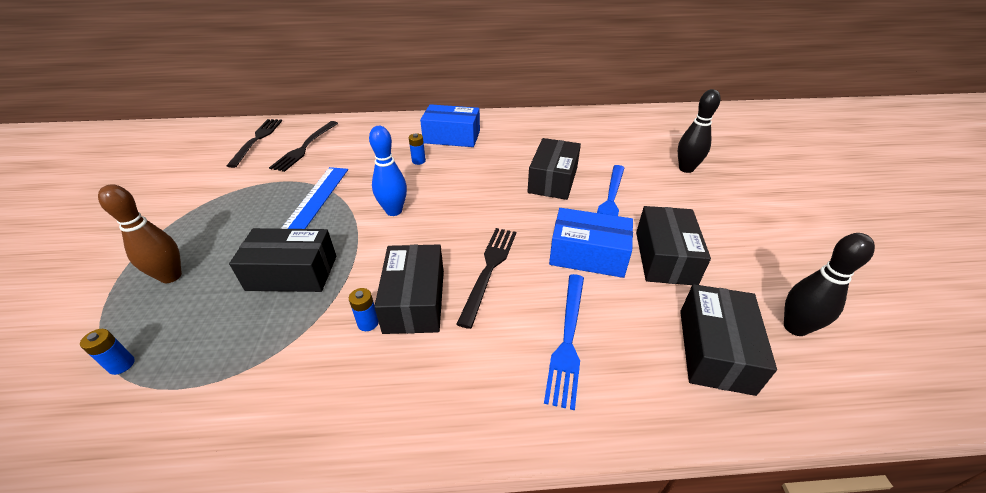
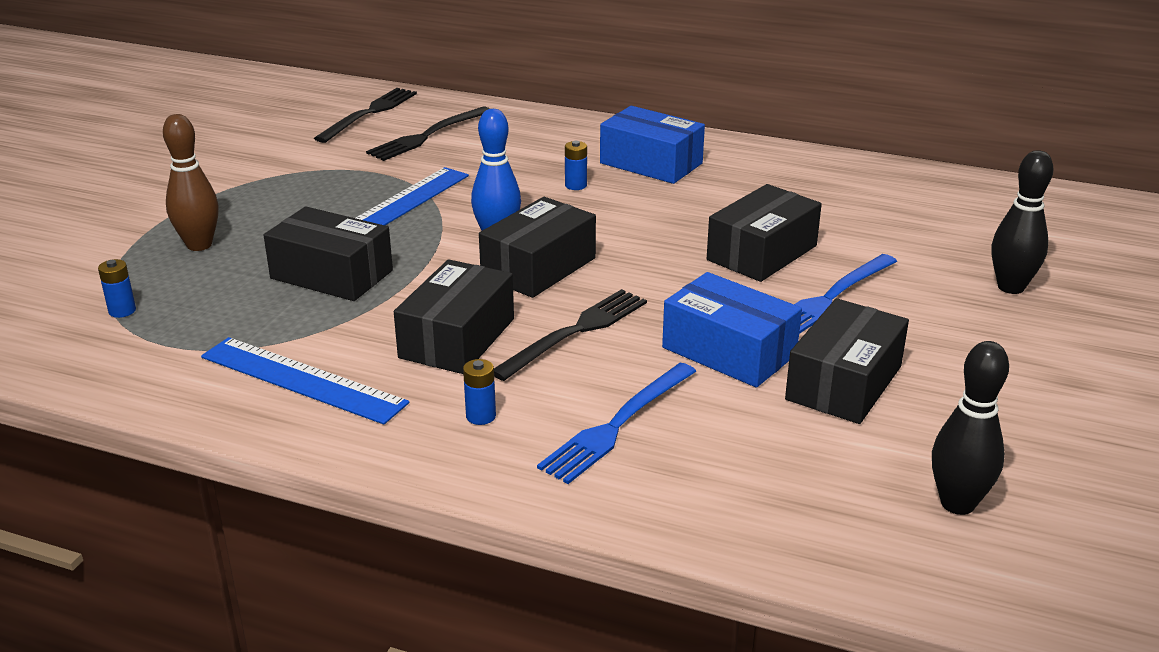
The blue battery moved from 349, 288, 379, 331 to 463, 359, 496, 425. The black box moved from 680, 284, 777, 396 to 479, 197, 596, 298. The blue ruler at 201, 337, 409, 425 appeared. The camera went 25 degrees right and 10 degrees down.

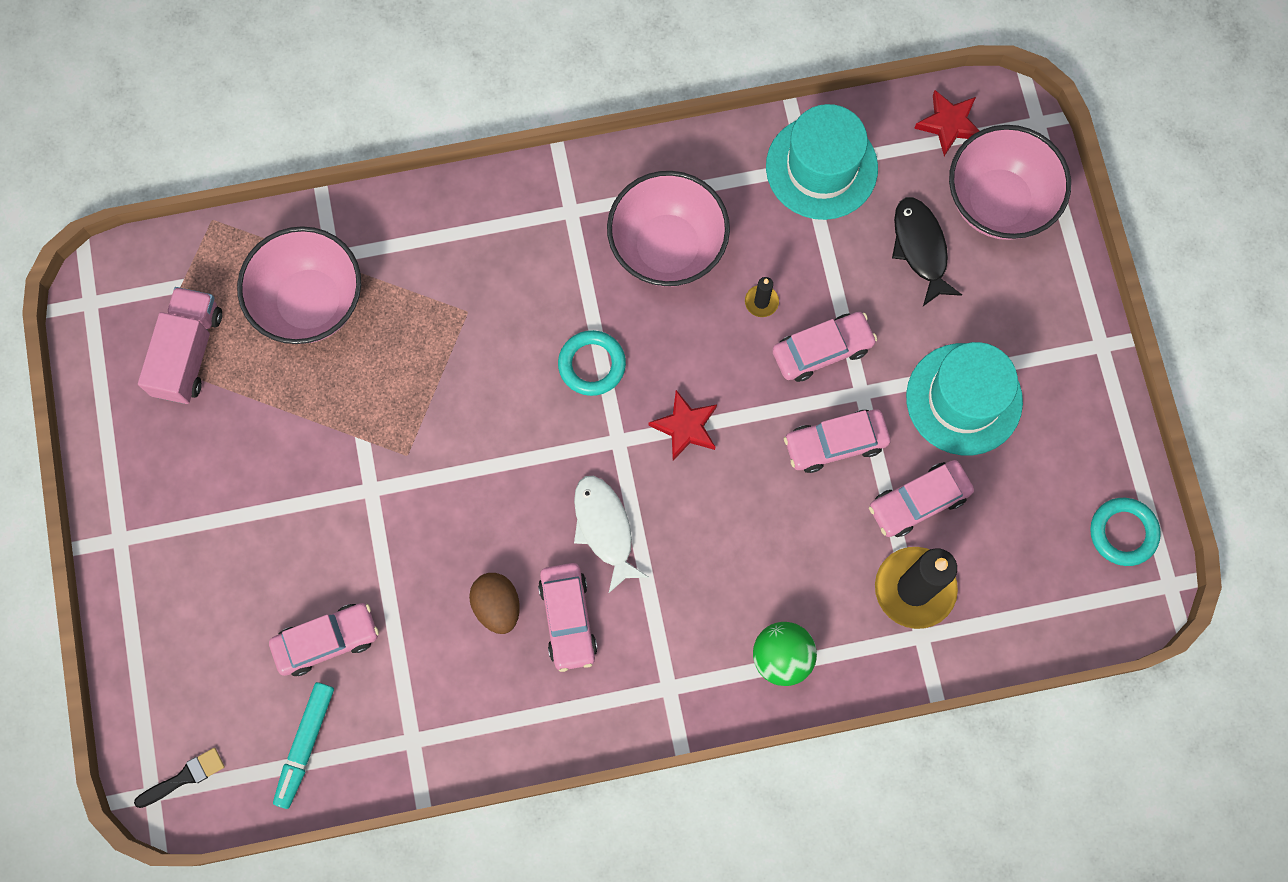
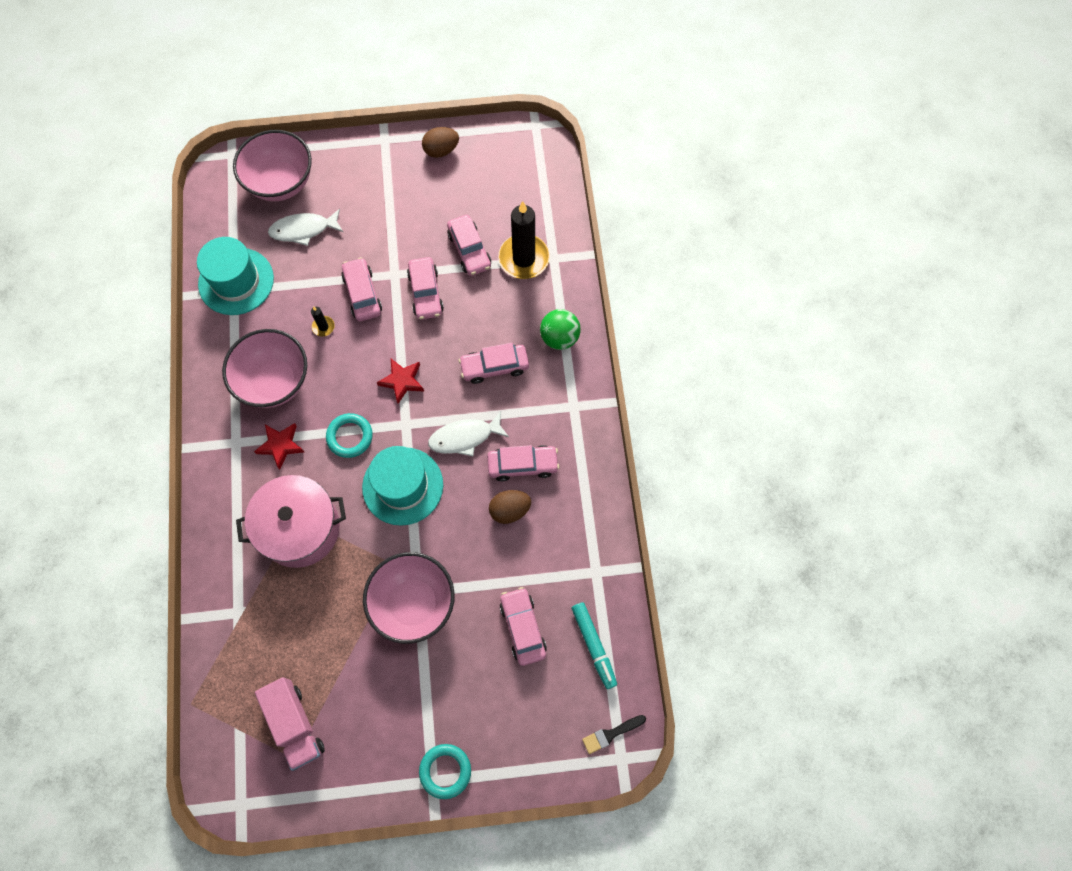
The black brush at 134, 748, 225, 808 turned 90 degrees counterclockwise. The pink truck at 138, 287, 222, 404 turned 135 degrees counterclockwise. The pink bowl moved from 237, 226, 361, 344 to 363, 552, 455, 644. The turquoise marker at 273, 682, 334, 809 turned 45 degrees clockwise. The black fish at 892, 197, 962, 306 became the white fish at 268, 209, 343, 246. The turquoise hat moved from 906, 342, 1023, 455 to 362, 446, 443, 526. The red star moved from 914, 90, 979, 156 to 254, 423, 304, 470. The turquoise ring moved from 1090, 498, 1161, 566 to 419, 744, 471, 799. The pink pot at 236, 475, 346, 568 appeared. The brown egg at 422, 127, 459, 158 appeared. The pink car at 459, 343, 529, 384 appeared. The camera went 85 degrees left and 5 degrees down.

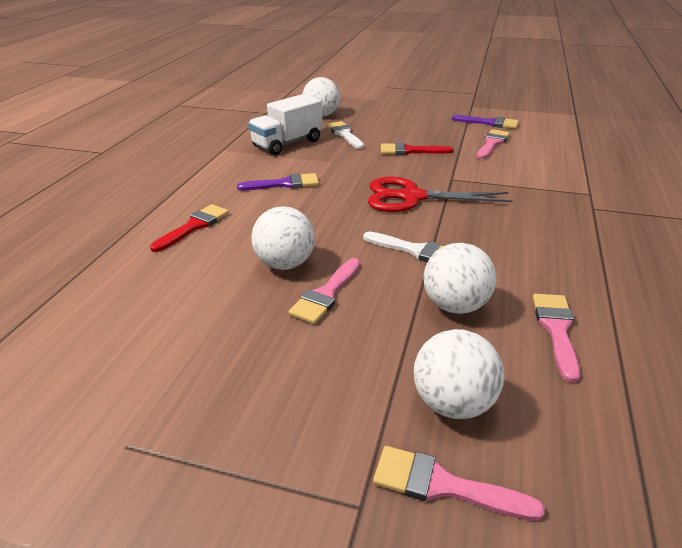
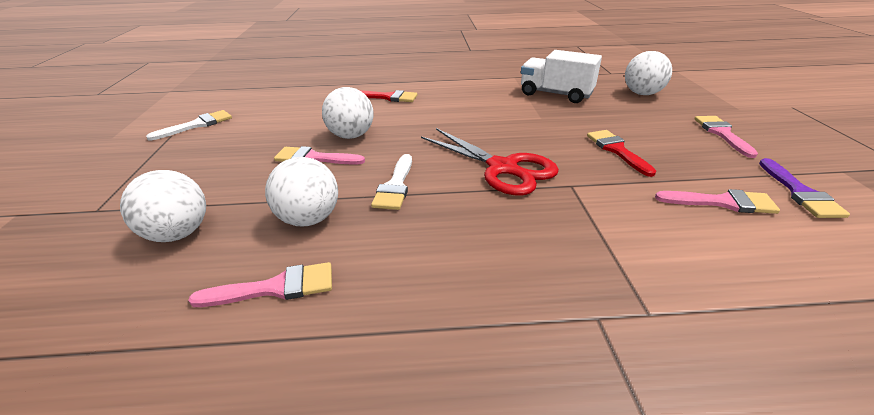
The purple brush at 237, 173, 319, 190 disappeared. The white brush moved from 326, 121, 364, 149 to 146, 110, 232, 141. The red scissors at 368, 177, 513, 212 turned 150 degrees clockwise. The pink brush moved from 373, 446, 545, 521 to 694, 116, 758, 158. The camera went 70 degrees right and 0 degrees up.

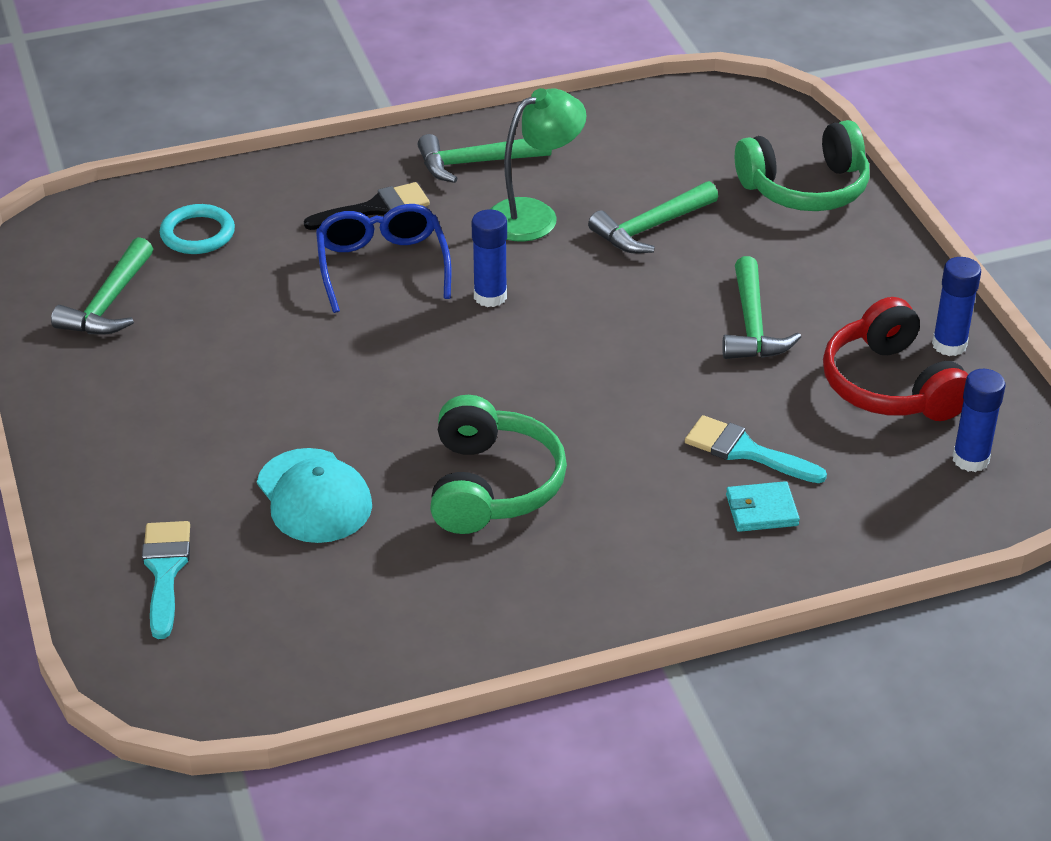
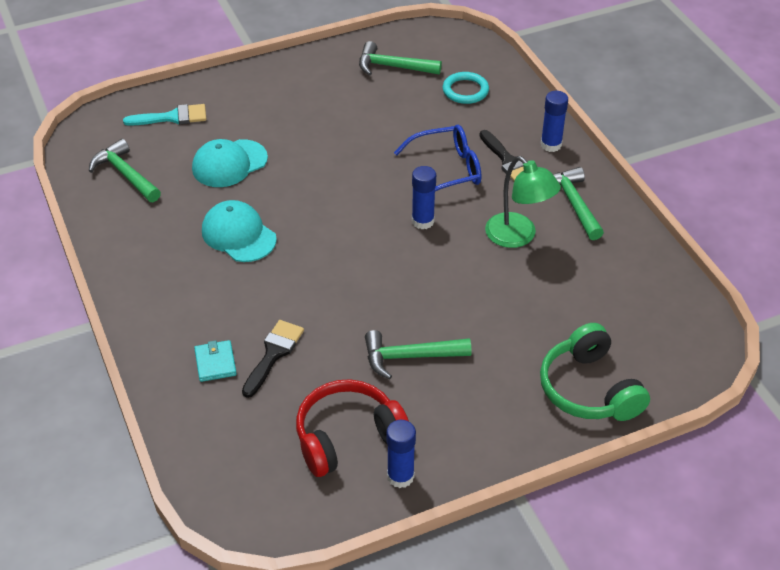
The green headphones at 430, 395, 567, 534 was replaced by the turquoise cap at 202, 200, 277, 262. The green hammer moved from 588, 181, 718, 254 to 89, 139, 161, 202. The turquoise brush at 685, 415, 827, 483 became the black brush at 242, 320, 304, 398. The blue glue stick moved from 952, 369, 1005, 472 to 541, 91, 568, 152. The camera went 85 degrees right and 5 degrees up.

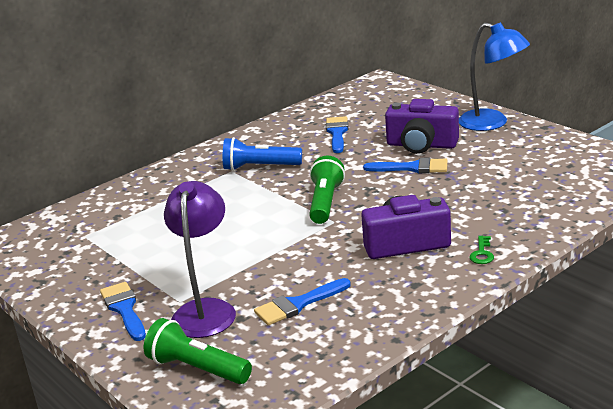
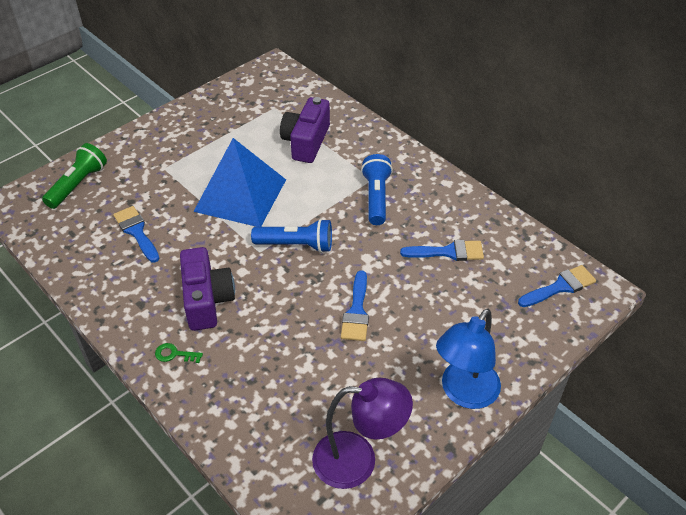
The blue brush moved from 100, 282, 146, 341 to 518, 265, 596, 307. The purple lamp moved from 164, 181, 236, 338 to 312, 378, 413, 489. The green flashlight at 309, 156, 345, 224 became the blue flashlight at 251, 219, 332, 253. The purple camera moved from 385, 99, 459, 154 to 280, 97, 330, 163. The blue pyramid at 193, 138, 286, 227 appeared. The camera went 85 degrees right and 20 degrees up.

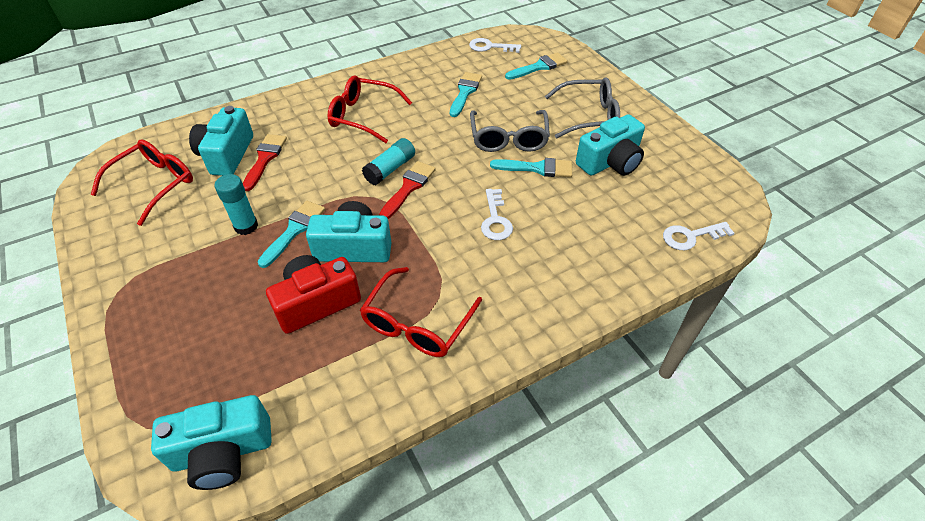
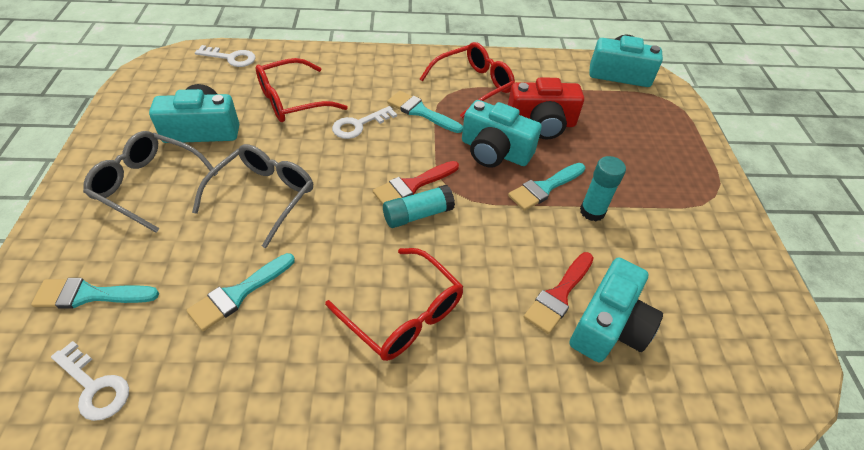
The red glasses moved from 91, 140, 193, 226 to 256, 58, 348, 122. The white key at 481, 189, 513, 240 turned 150 degrees counterclockwise. The turquoise brush moved from 490, 158, 572, 177 to 387, 91, 463, 133. The camera went 155 degrees left and 0 degrees up.

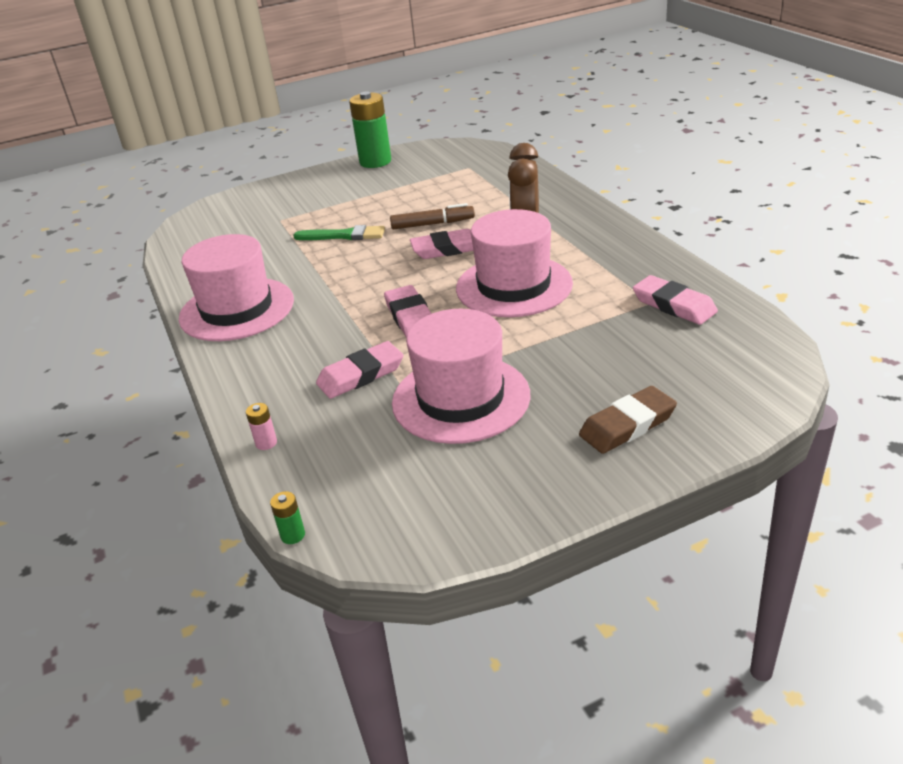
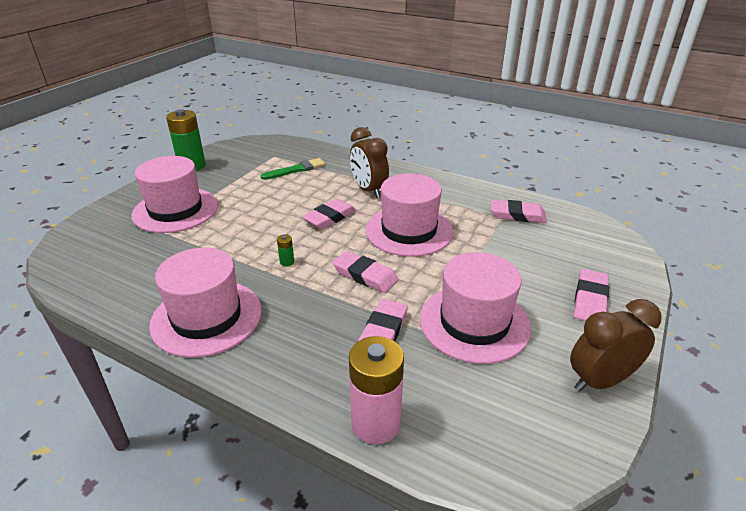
The pink battery at 246, 403, 277, 450 changed to 2.44 times the size. The green battery moved from 270, 491, 305, 544 to 277, 234, 294, 266. The green brush moved from 293, 225, 385, 240 to 261, 158, 325, 180. The brown marker at 390, 203, 475, 230 disappeared. The brown eraser at 579, 386, 677, 454 became the pink eraser at 574, 269, 609, 321. The pink hat at 131, 156, 218, 233 appeared. The brown clock at 570, 299, 662, 392 appeared. The camera went 40 degrees left and 0 degrees up.

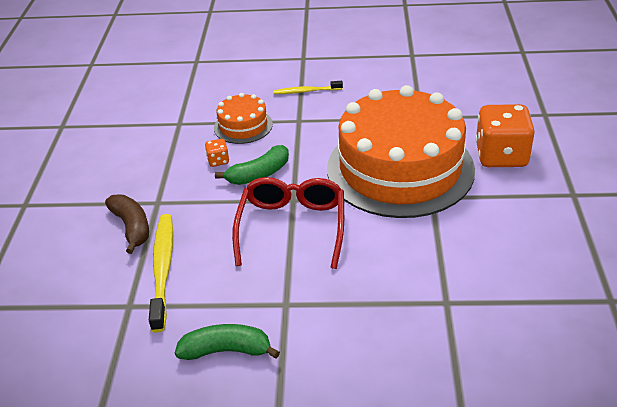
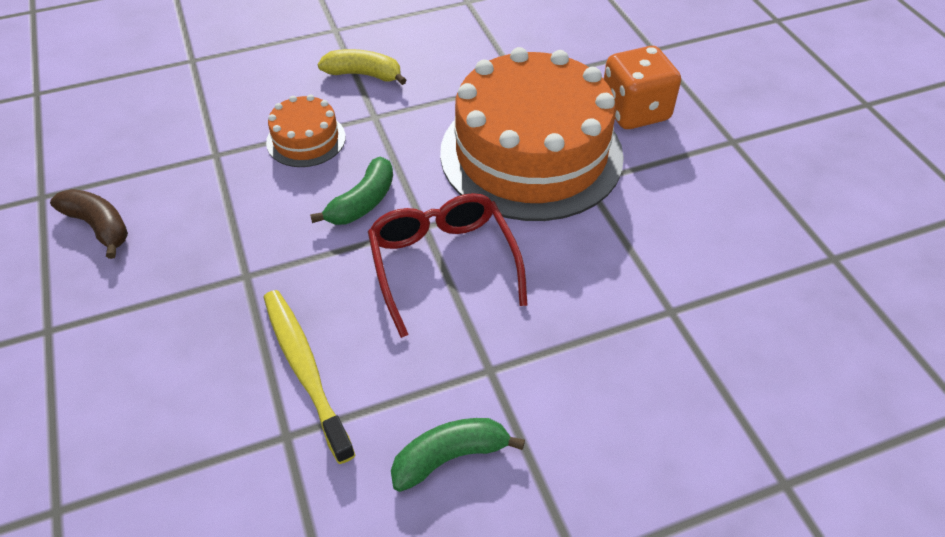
The brown banana moved from 105, 195, 149, 254 to 50, 189, 128, 259. The orange dice at 205, 139, 229, 167 disappeared. The yellow toothbrush at 274, 81, 343, 94 was replaced by the yellow banana at 318, 49, 407, 85. The camera went 25 degrees left and 10 degrees up.

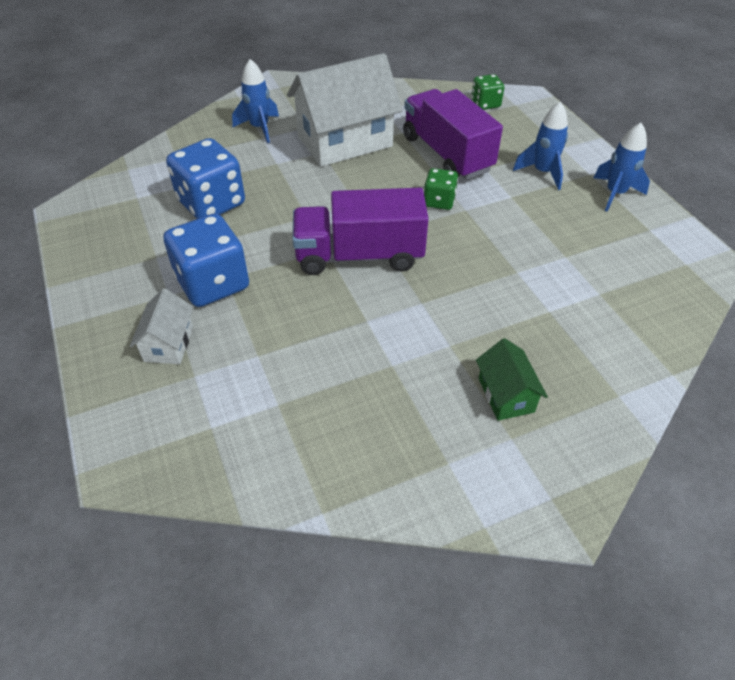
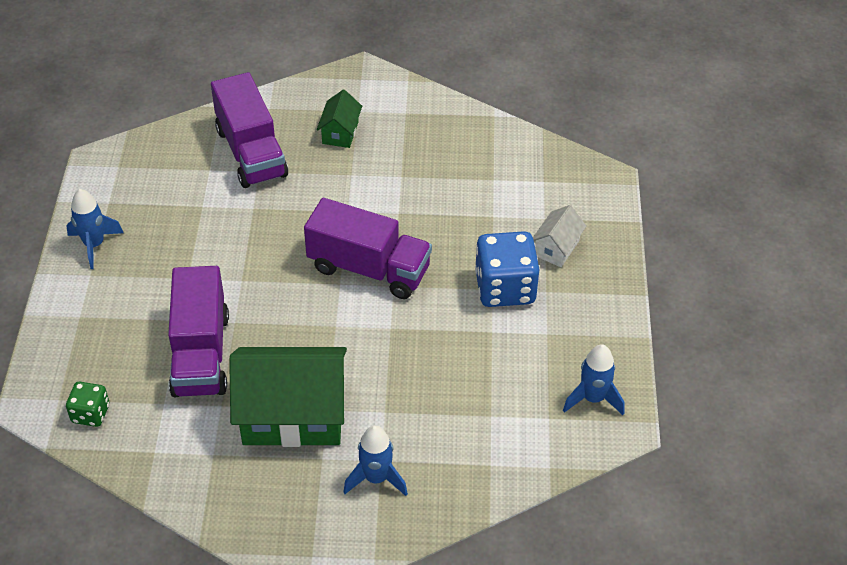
The blue dice at 166, 138, 245, 219 disappeared. The white house at 287, 53, 403, 167 became the green house at 229, 347, 347, 447. The green dice at 424, 168, 458, 210 disappeared. The blue rocket moved from 513, 102, 568, 190 to 563, 344, 624, 415. The purple truck at 211, 72, 288, 188 appeared. The camera went 155 degrees left and 0 degrees up.

